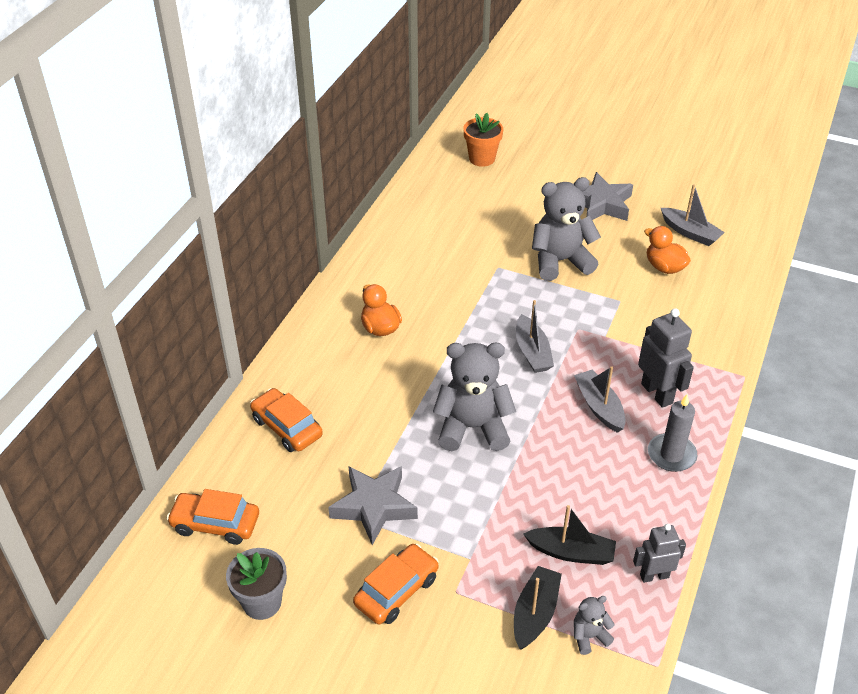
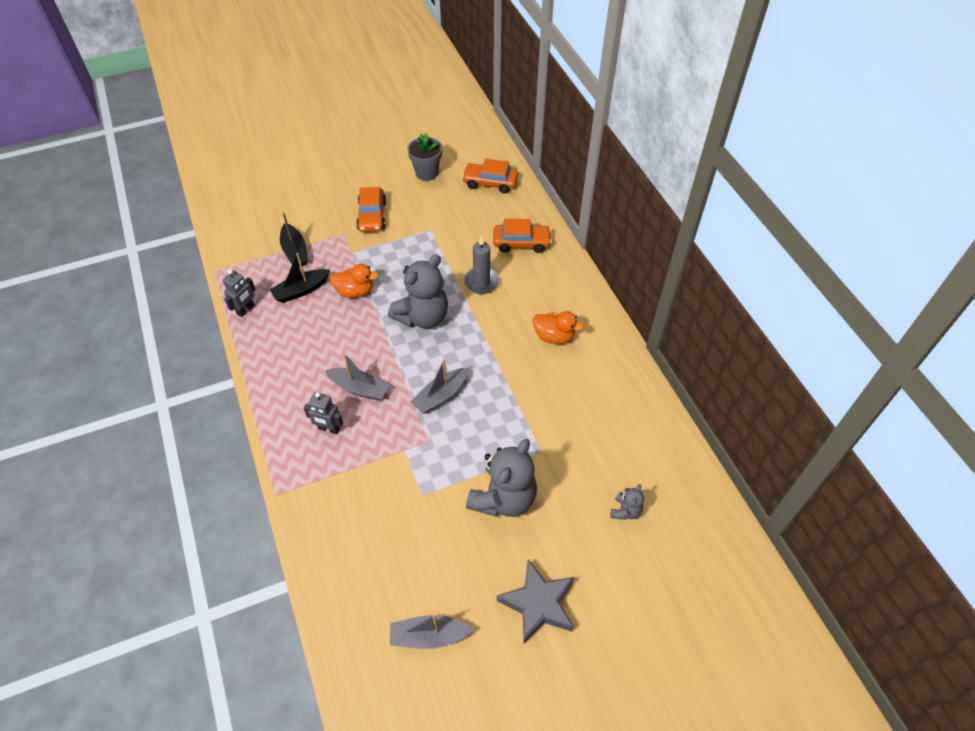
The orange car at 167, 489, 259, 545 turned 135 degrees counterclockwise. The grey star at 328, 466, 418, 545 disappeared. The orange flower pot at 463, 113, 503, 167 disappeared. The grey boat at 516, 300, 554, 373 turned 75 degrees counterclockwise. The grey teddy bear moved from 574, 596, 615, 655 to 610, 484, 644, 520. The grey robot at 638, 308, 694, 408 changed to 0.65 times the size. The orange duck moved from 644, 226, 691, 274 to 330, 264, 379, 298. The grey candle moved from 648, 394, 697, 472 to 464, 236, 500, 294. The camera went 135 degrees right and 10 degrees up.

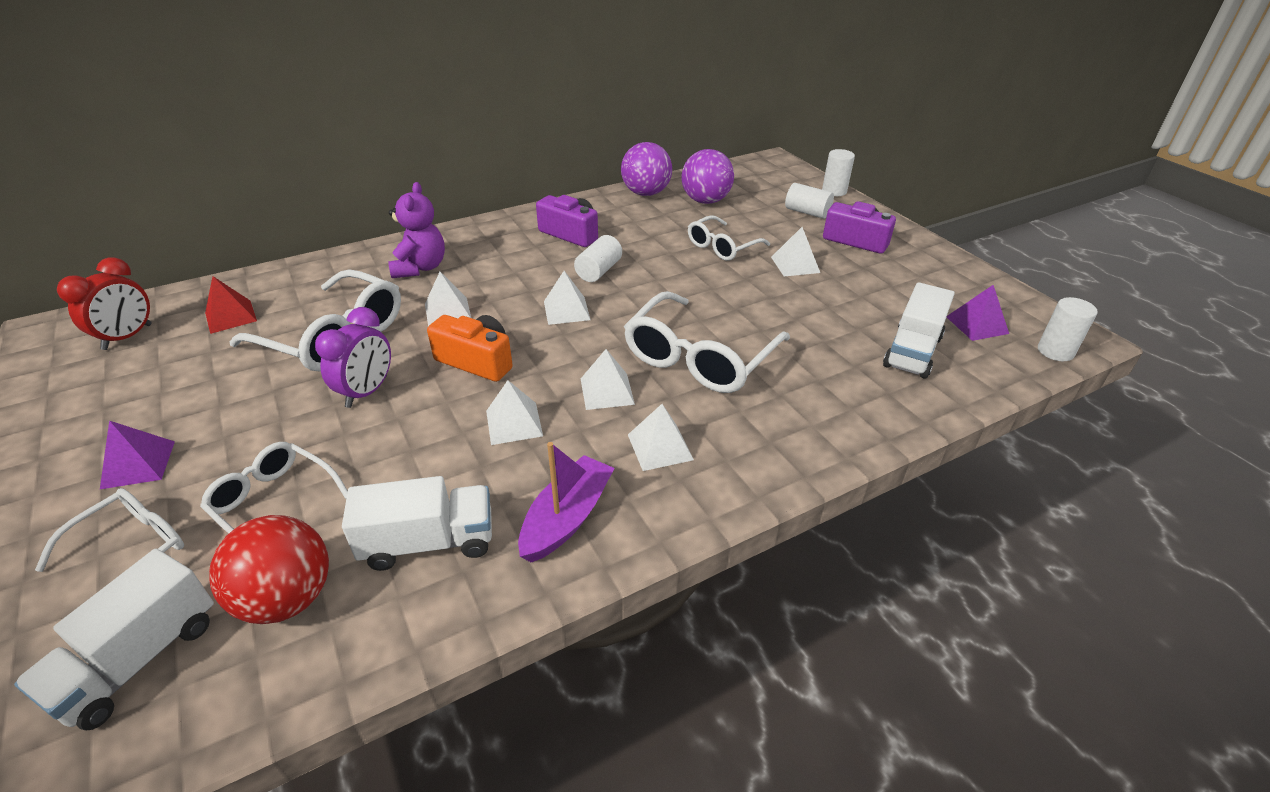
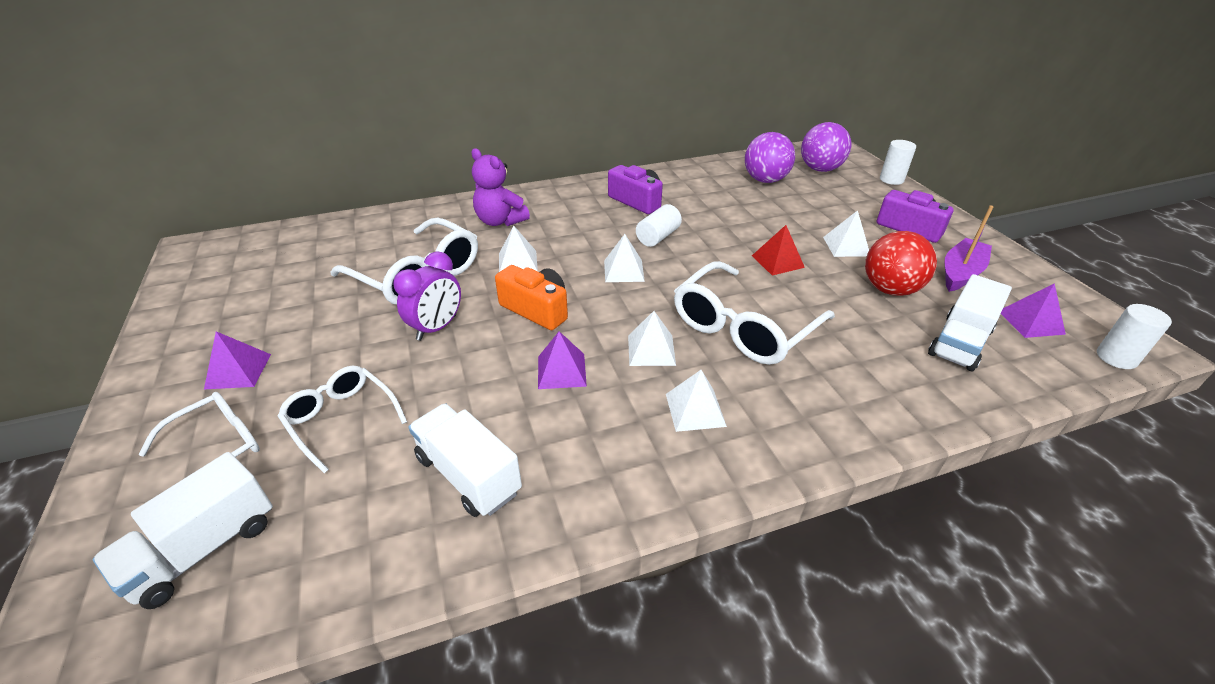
The red clock at 57, 257, 152, 350 disappeared. The red pyramid moved from 205, 276, 257, 334 to 752, 225, 805, 276. The red ball moved from 209, 515, 329, 624 to 865, 231, 937, 296. The white truck at 342, 476, 492, 571 turned 135 degrees counterclockwise. The purple teddy bear at 388, 182, 445, 278 turned 120 degrees clockwise. The white pyramid at 486, 380, 543, 445 became the purple pyramid at 538, 331, 587, 389. The purple boat moved from 518, 442, 615, 563 to 945, 205, 994, 292. The purple ball moved from 621, 142, 672, 196 to 801, 122, 851, 172. The white glasses at 688, 215, 770, 261 disappeared. The white cylinder at 785, 183, 834, 219 disappeared. The camera went 10 degrees right and 0 degrees up.

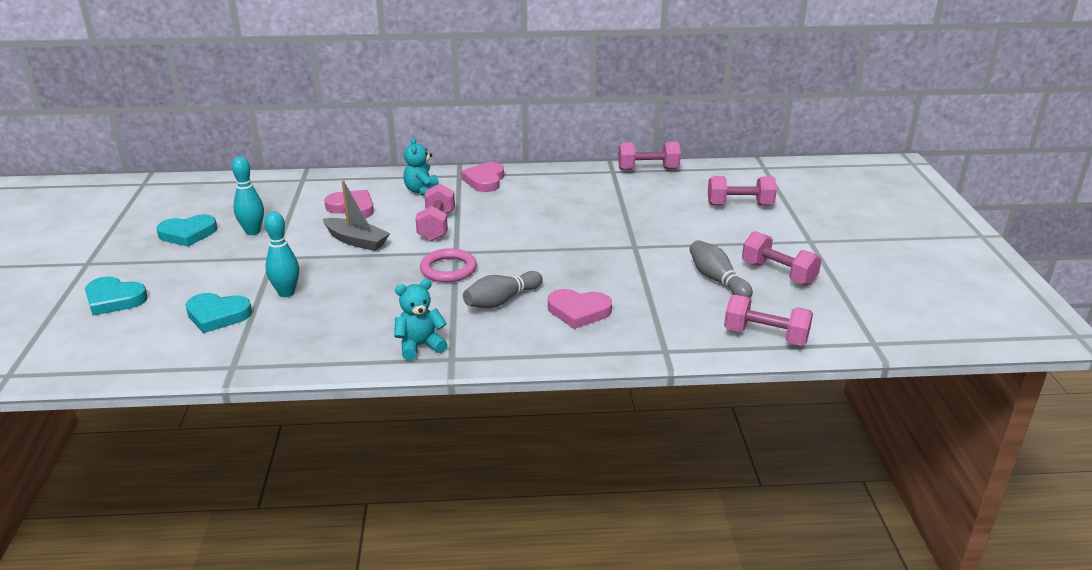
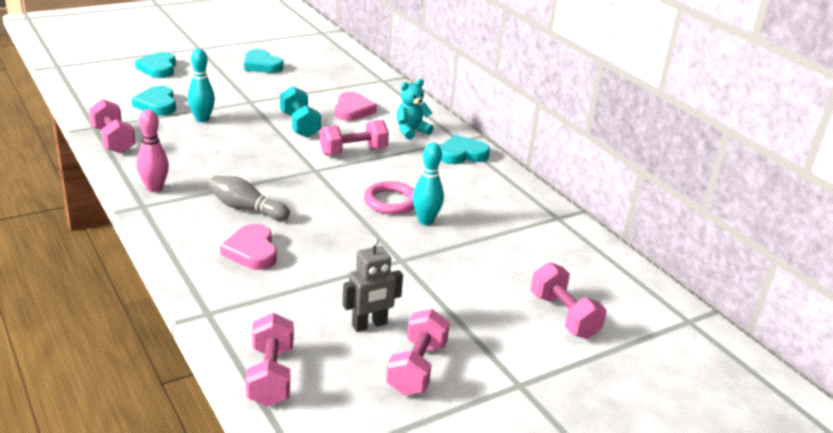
The turquoise bowling pin moved from 232, 156, 264, 235 to 413, 142, 444, 225. The grey boat at 323, 180, 390, 251 was replaced by the turquoise dumbbell at 280, 86, 321, 138. The turquoise teddy bear at 394, 279, 448, 360 was replaced by the pink bowling pin at 137, 110, 169, 192. The pink ring moved from 420, 248, 477, 282 to 364, 181, 414, 214. The pink heart at 461, 162, 504, 192 became the turquoise heart at 440, 135, 490, 164. The pink dumbbell moved from 618, 141, 681, 170 to 89, 99, 135, 154. The grey bowling pin at 689, 240, 753, 298 was replaced by the grey robot at 343, 238, 403, 332. The camera went 60 degrees right and 0 degrees up.

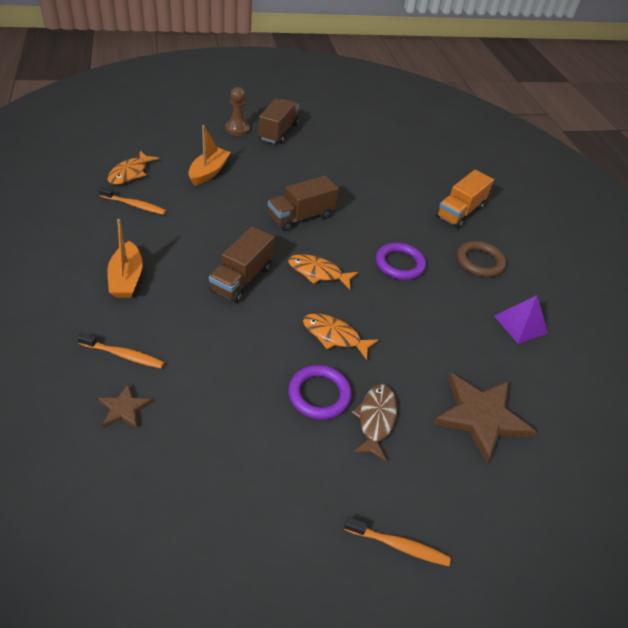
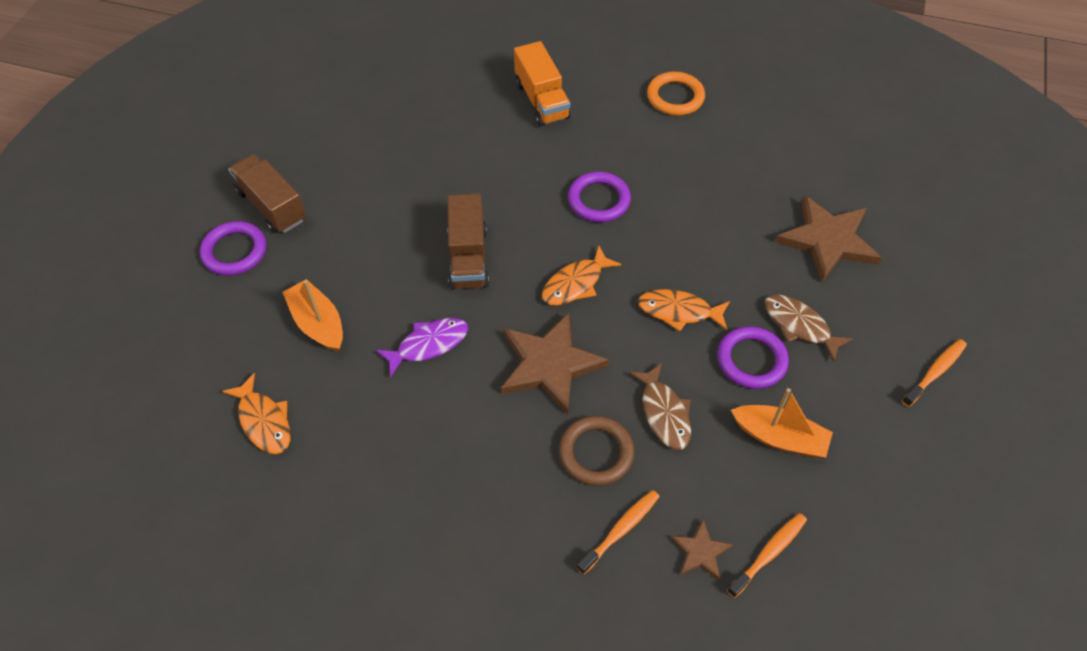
The orange toothbrush moved from 98, 187, 166, 215 to 727, 513, 807, 598. The orange boat moved from 107, 219, 143, 298 to 731, 388, 833, 458. The brown truck at 209, 227, 274, 303 was replaced by the brown star at 501, 313, 609, 415. The brown pawn at 225, 87, 250, 136 was replaced by the purple ring at 200, 221, 266, 276. The orange fish at 303, 313, 378, 360 turned 45 degrees clockwise. The brown ring moved from 457, 241, 506, 277 to 559, 416, 634, 486. The purple pyramid at 494, 295, 548, 344 disappeared. The purple fish at 376, 318, 468, 378 appeared. The brown fish at 629, 363, 691, 450 appeared. The orange ring at 647, 72, 705, 116 appeared. The camera went 55 degrees left and 10 degrees up.

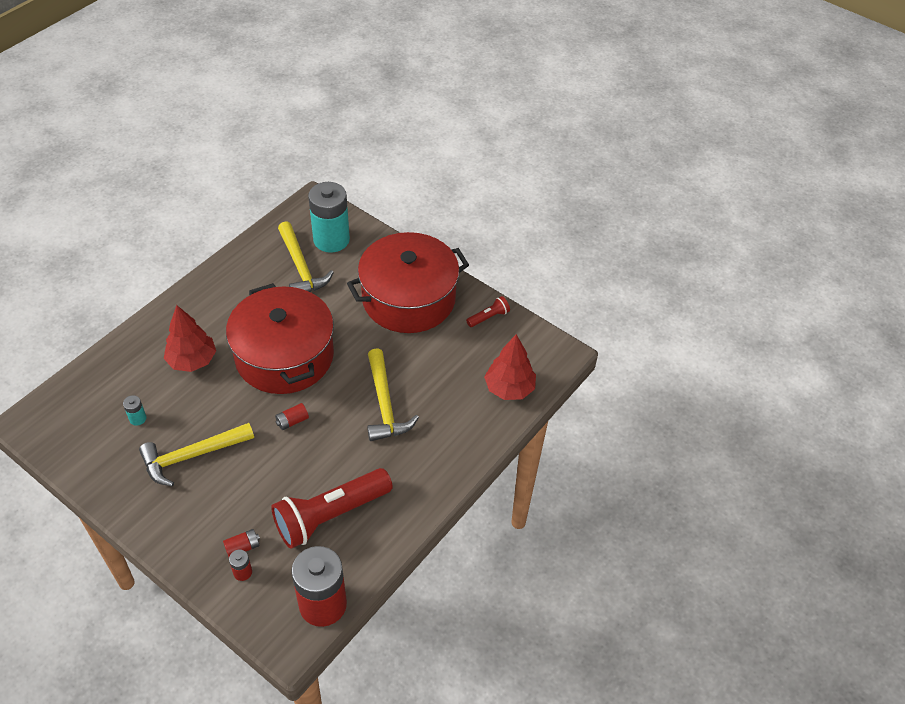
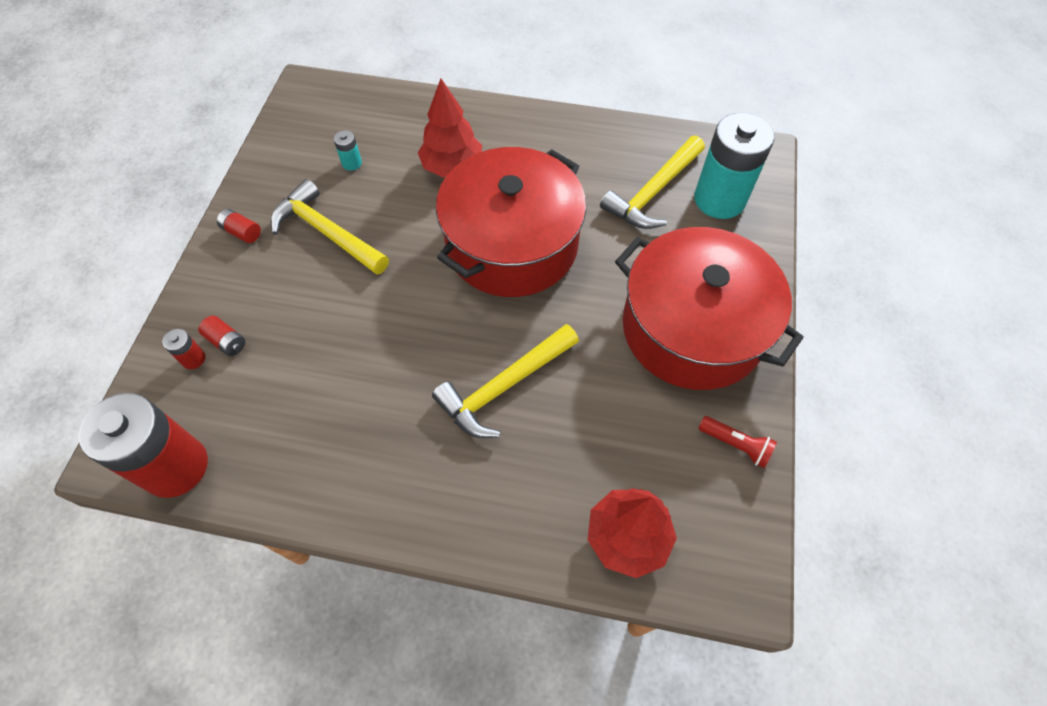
The red flashlight at 271, 468, 393, 549 disappeared. The red battery moved from 275, 403, 309, 430 to 217, 209, 261, 243. The camera went 65 degrees right and 10 degrees up.

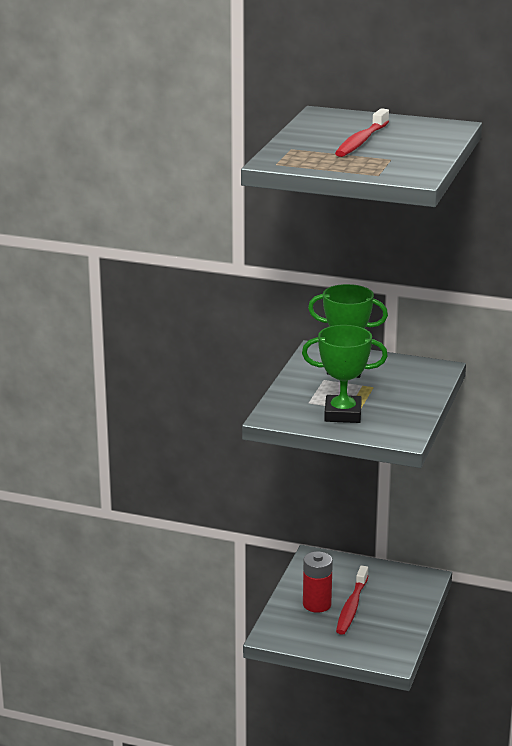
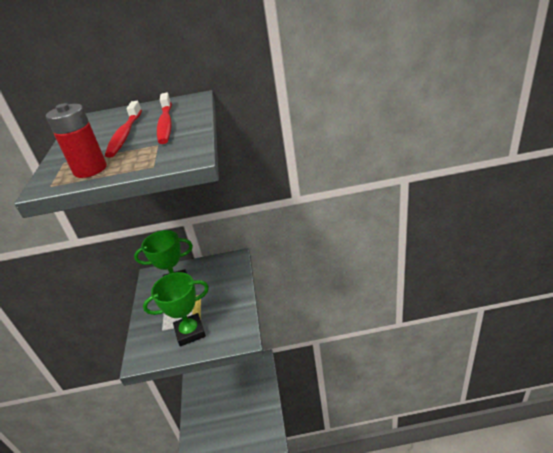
The red battery moved from 303, 552, 333, 613 to 46, 103, 107, 178. The red toothbrush moved from 336, 565, 368, 635 to 157, 93, 172, 144. The camera went 20 degrees left and 10 degrees up.

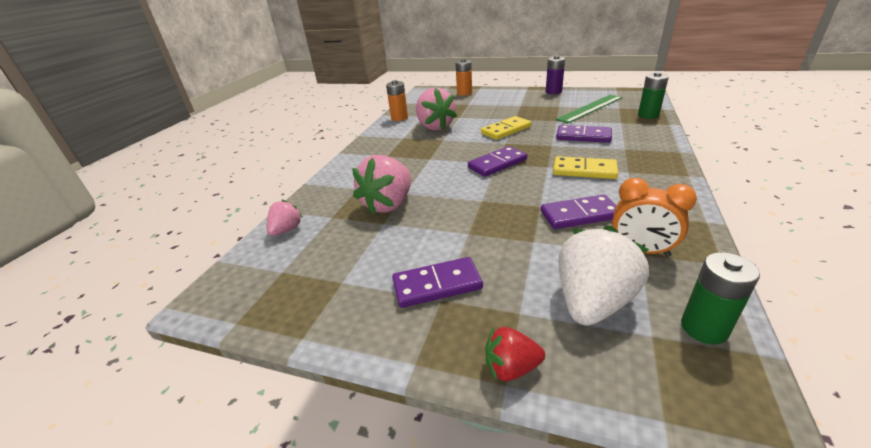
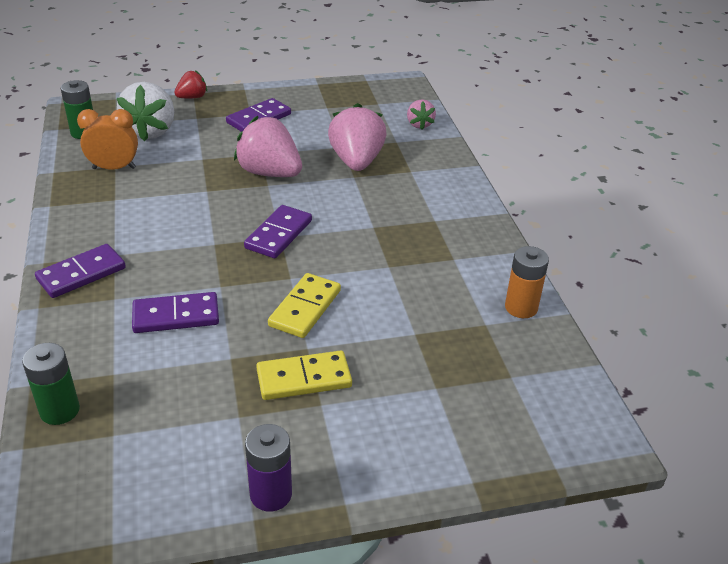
The pink strawberry moved from 416, 88, 457, 130 to 234, 116, 302, 177. The orange battery at 455, 59, 472, 96 disappeared. The purple domino moved from 541, 195, 617, 229 to 35, 244, 126, 298. The yellow domino moved from 553, 156, 618, 179 to 256, 350, 352, 400. The green ruler at 556, 95, 622, 123 disappeared. The camera went 145 degrees right and 5 degrees up.

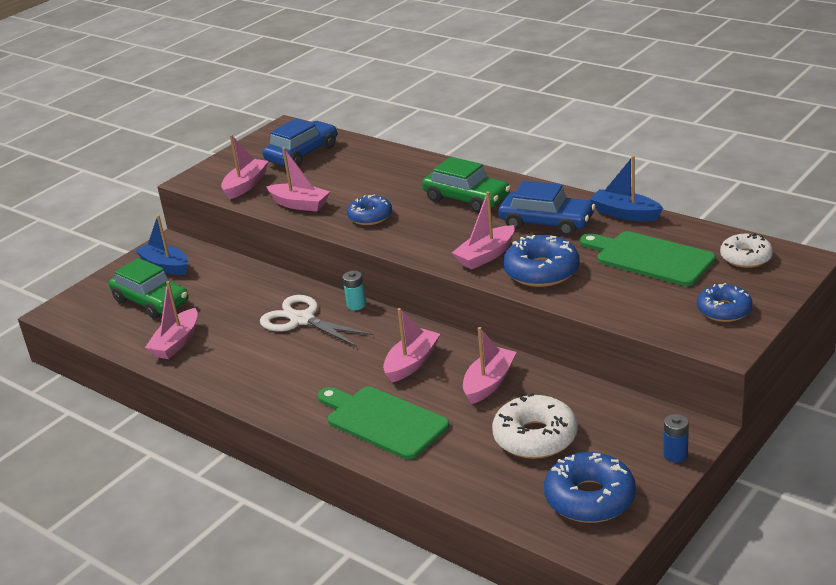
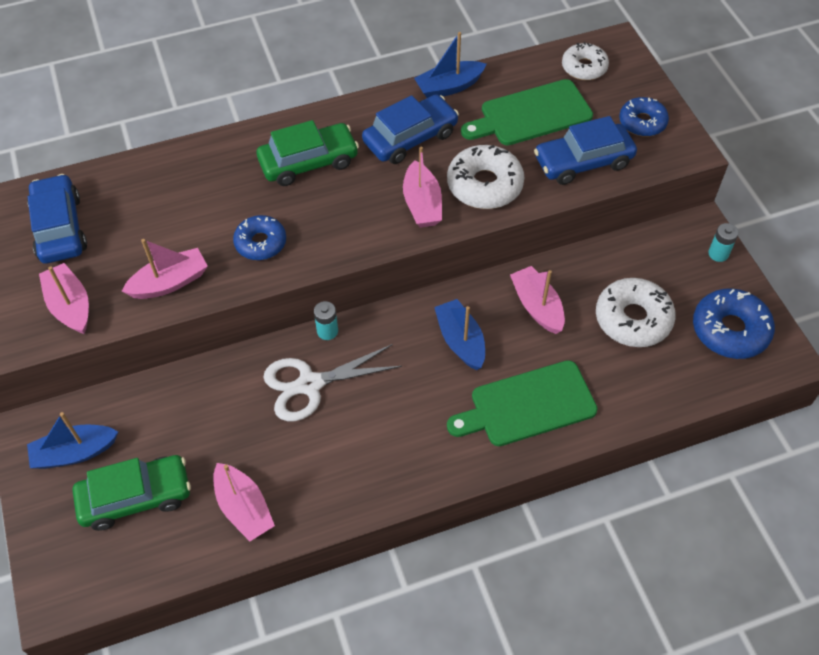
The pink boat at 383, 308, 440, 383 became the blue boat at 434, 299, 485, 370. The blue donut at 503, 235, 580, 287 became the white donut at 447, 145, 524, 209. The blue battery at 663, 414, 689, 463 became the turquoise battery at 708, 223, 739, 262. The blue car at 534, 116, 637, 185 appeared. The camera went 60 degrees left and 25 degrees up.

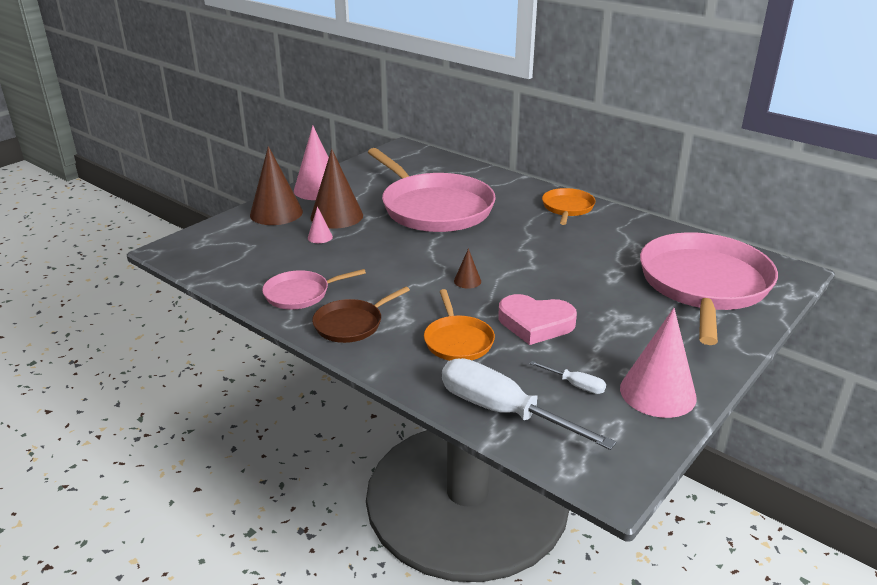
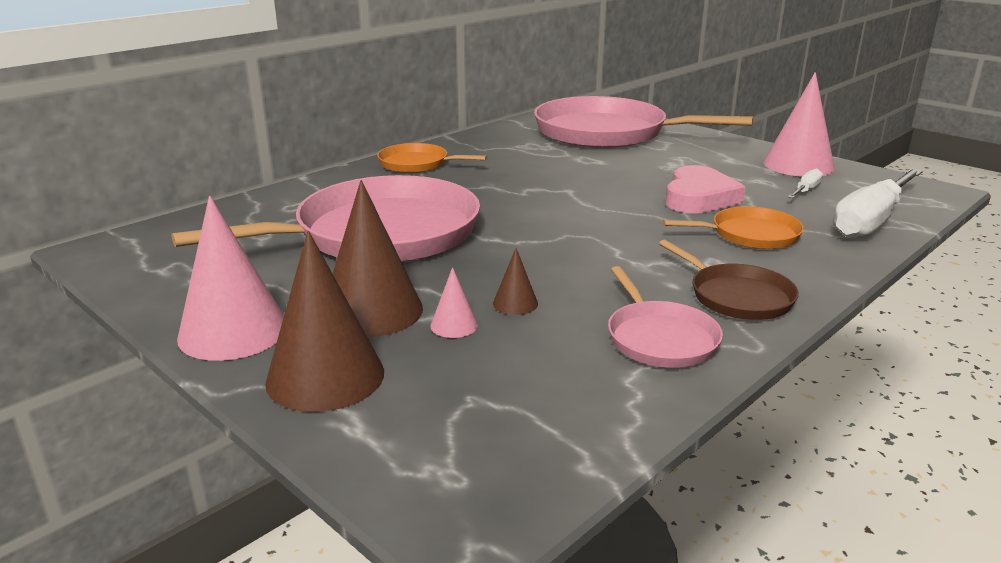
The brown cone moved from 454, 248, 481, 289 to 493, 248, 538, 315. The camera went 85 degrees left and 5 degrees down.

